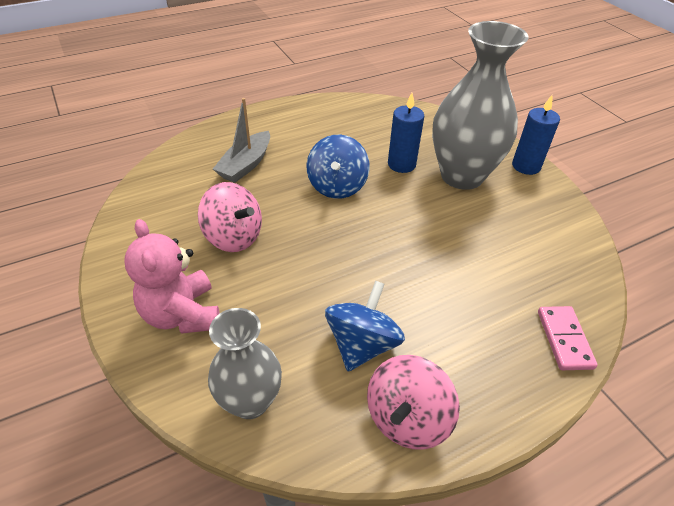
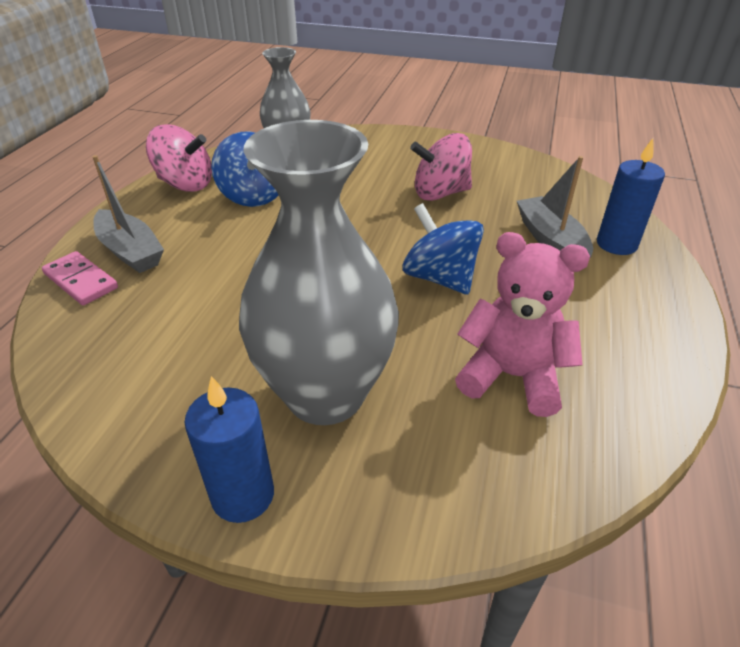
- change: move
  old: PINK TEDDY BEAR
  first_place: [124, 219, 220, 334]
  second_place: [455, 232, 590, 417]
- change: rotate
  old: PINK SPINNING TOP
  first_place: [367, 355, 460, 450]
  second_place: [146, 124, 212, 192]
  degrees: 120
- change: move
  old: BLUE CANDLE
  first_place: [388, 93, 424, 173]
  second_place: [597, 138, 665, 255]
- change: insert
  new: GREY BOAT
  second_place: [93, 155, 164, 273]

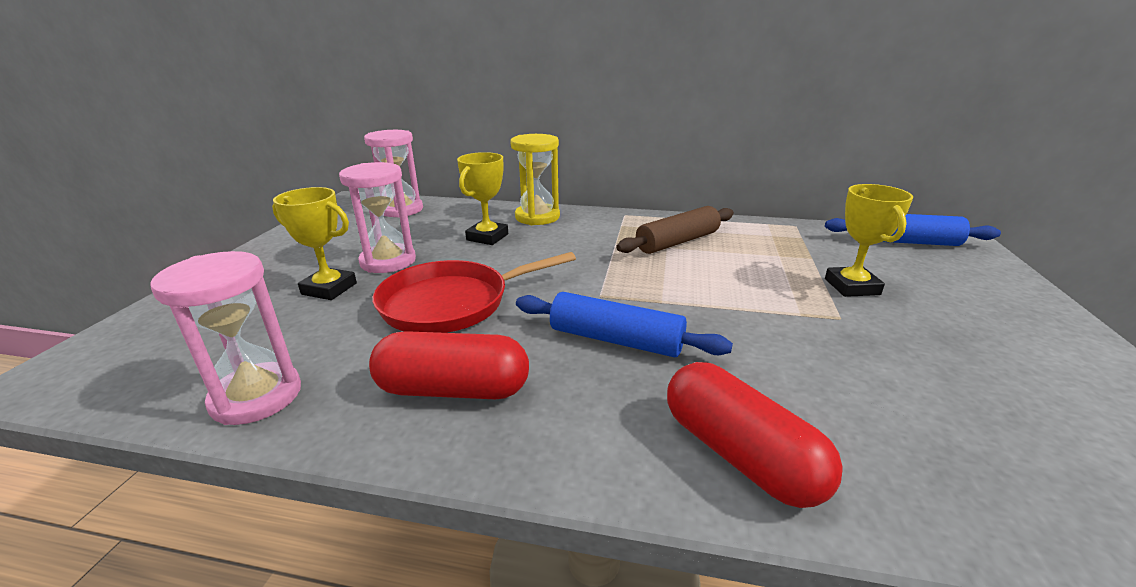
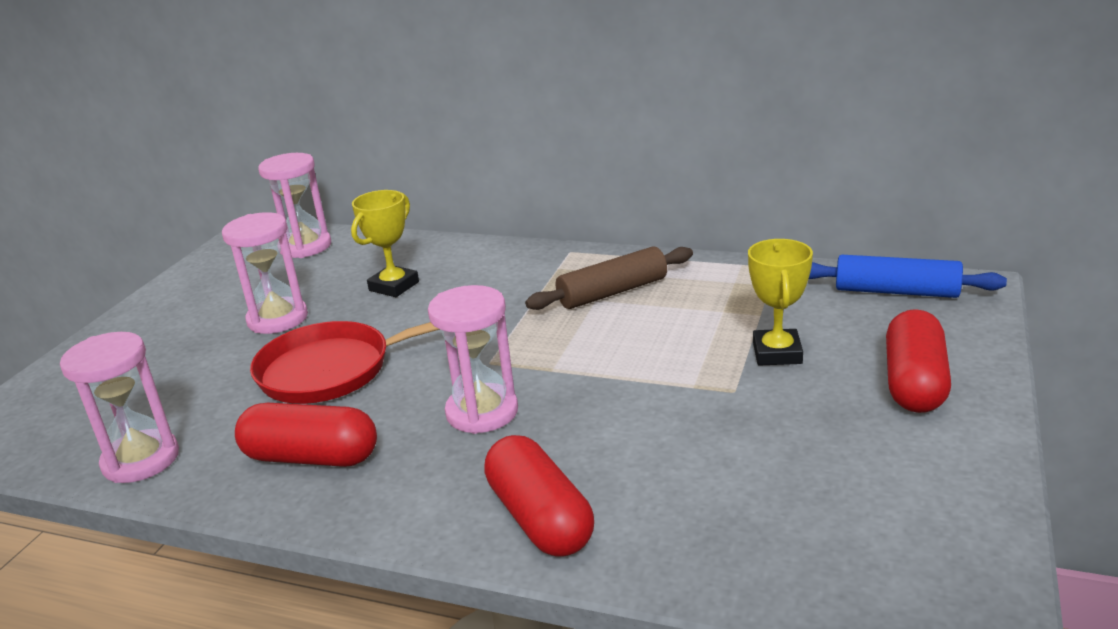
- change: delete
  old: YELLOW TROPHY
  first_place: [272, 187, 357, 300]
- change: delete
  old: YELLOW HOURGLASS
  first_place: [510, 134, 560, 225]
- change: replace
  old: BLUE ROLLING PIN
  new: PINK HOURGLASS
  first_place: [516, 292, 733, 357]
  second_place: [428, 285, 518, 434]
- change: insert
  new: RED CAPSULE
  second_place: [886, 309, 951, 413]

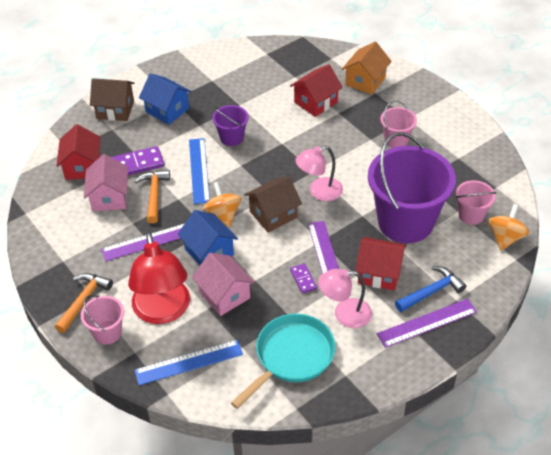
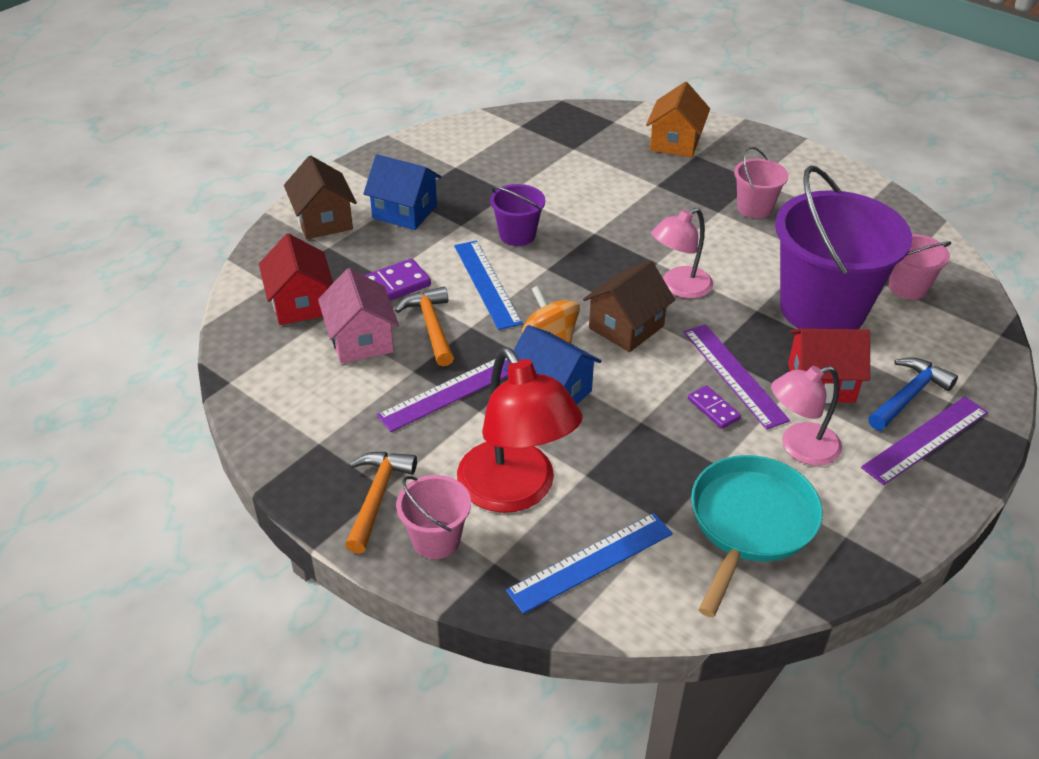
- change: rotate
  old: BROWN HOUSE
  first_place: [90, 78, 134, 121]
  second_place: [284, 156, 357, 239]
  degrees: 75
- change: delete
  old: PINK HOUSE
  first_place: [192, 253, 255, 316]
- change: delete
  old: RED HOUSE
  first_place: [290, 64, 343, 117]
- change: delete
  old: ORANGE SPINNING TOP
  first_place: [488, 204, 529, 250]

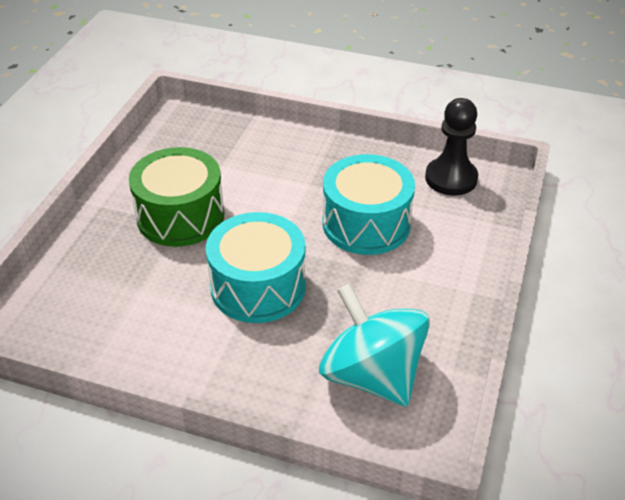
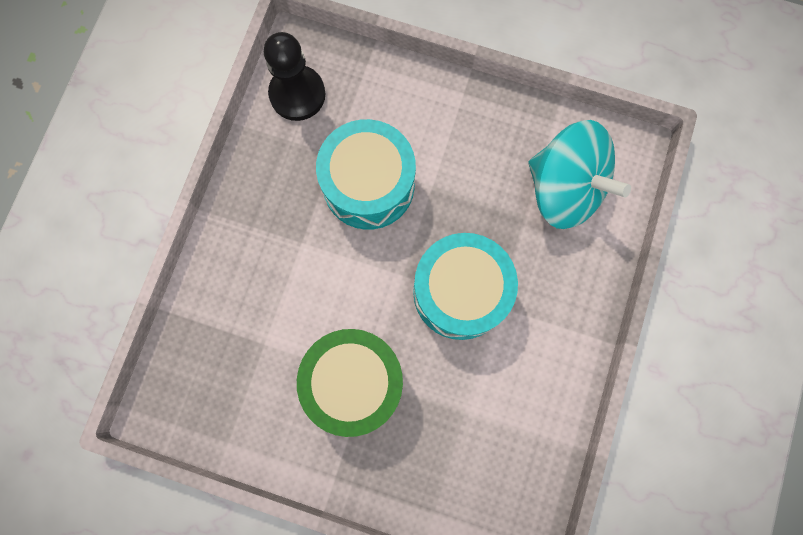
- change: rotate
  old: TURQUOISE SPINNING TOP
  first_place: [319, 284, 430, 407]
  second_place: [528, 120, 631, 229]
  degrees: -105

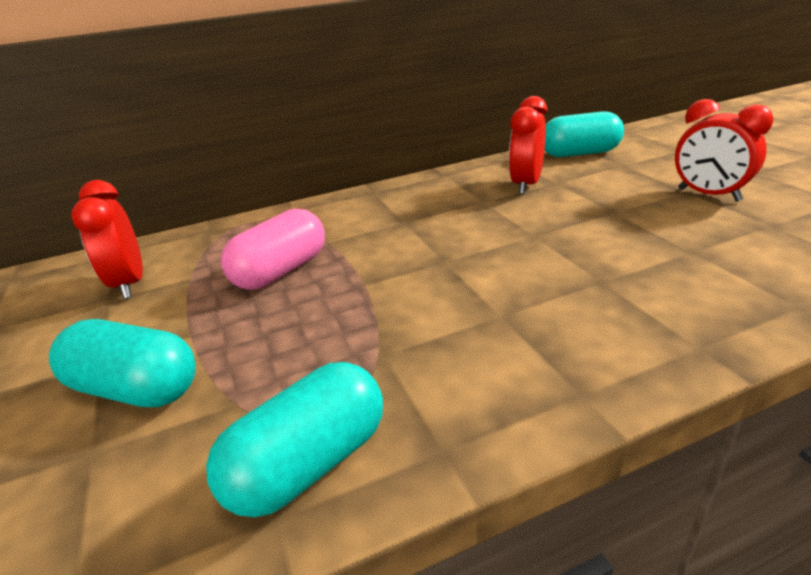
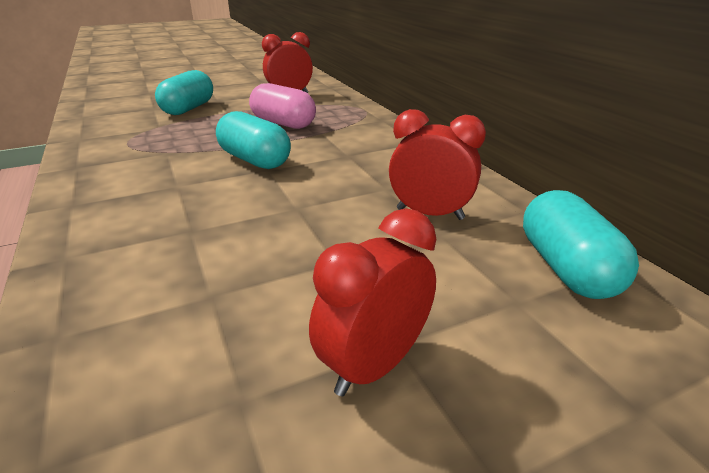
- change: move
  old: TURQUOISE CAPSULE
  first_place: [206, 362, 383, 517]
  second_place: [216, 111, 291, 169]

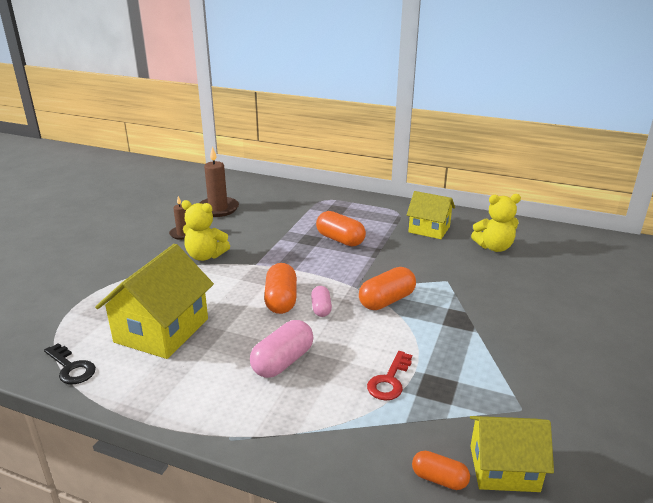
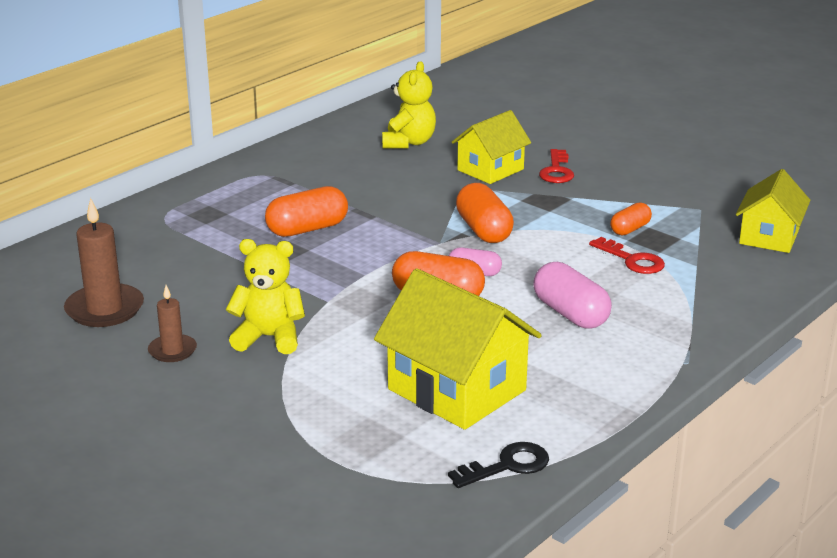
- change: rotate
  old: YELLOW TEDDY BEAR
  first_place: [181, 200, 230, 261]
  second_place: [226, 239, 305, 354]
  degrees: -120
- change: move
  old: YELLOW HOUSE
  first_place: [407, 191, 455, 239]
  second_place: [452, 110, 531, 184]
- change: move
  old: ORANGE CAPSULE
  first_place: [412, 451, 470, 490]
  second_place: [610, 202, 652, 235]
- change: insert
  new: RED KEY
  second_place: [539, 149, 574, 183]

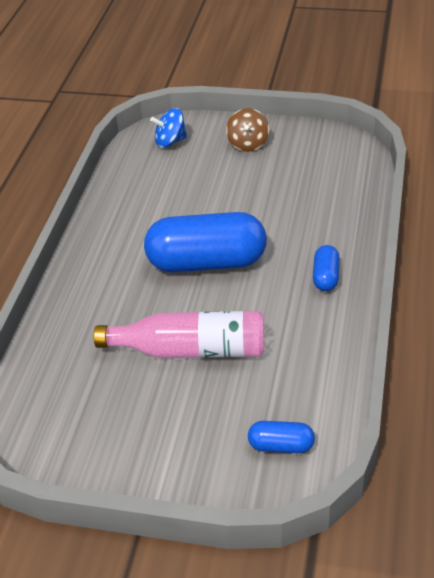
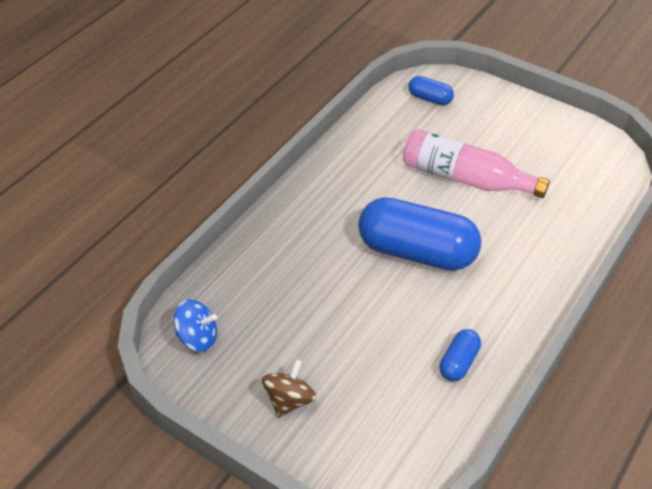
- change: move
  old: BLUE SPINNING TOP
  first_place: [150, 108, 187, 148]
  second_place: [174, 300, 217, 352]
- change: move
  old: BLUE CAPSULE
  first_place: [313, 245, 340, 291]
  second_place: [439, 329, 481, 381]

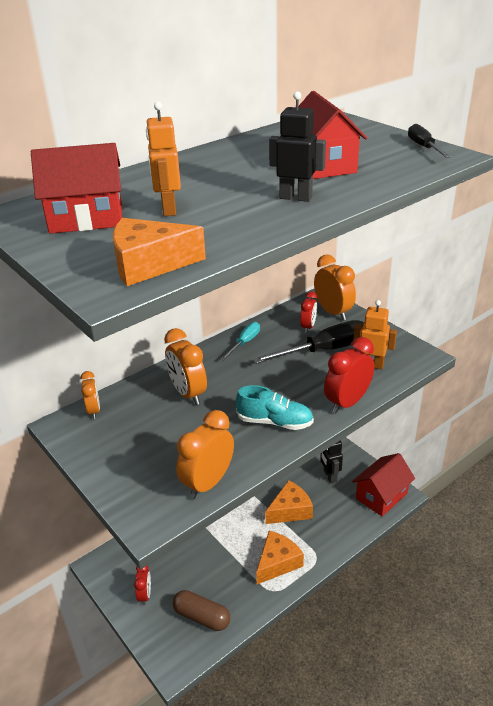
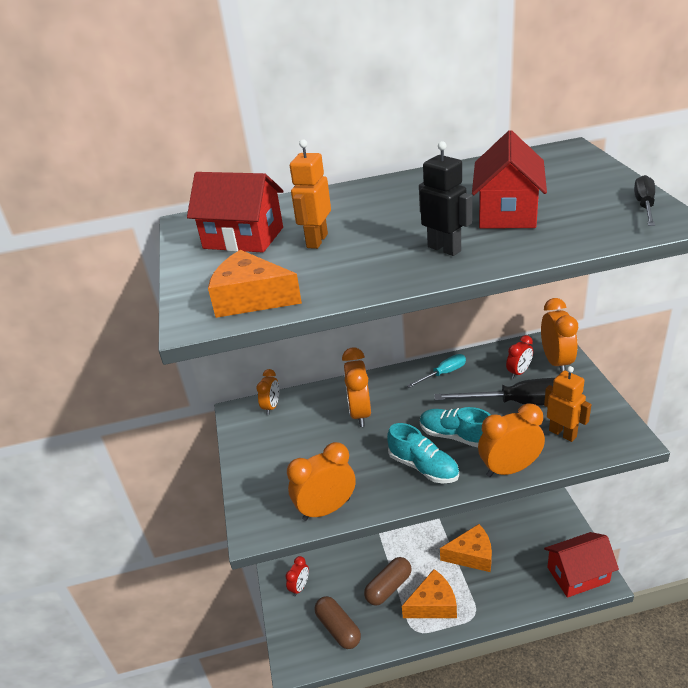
- change: delete
  old: BLACK ROBOT
  first_place: [320, 440, 343, 483]
- change: recolor
  old: RED CLOCK
  new: ORANGE CLOCK
  first_place: [324, 337, 374, 414]
  second_place: [478, 403, 545, 477]
- change: insert
  new: BROWN CAPSULE
  second_place: [364, 557, 412, 606]
- change: insert
  new: TURQUOISE SHOE
  second_place: [420, 407, 491, 448]

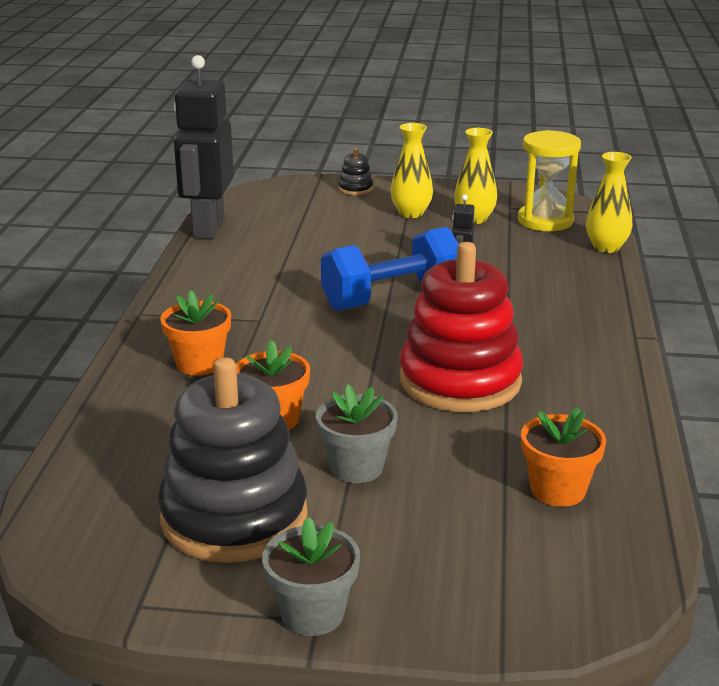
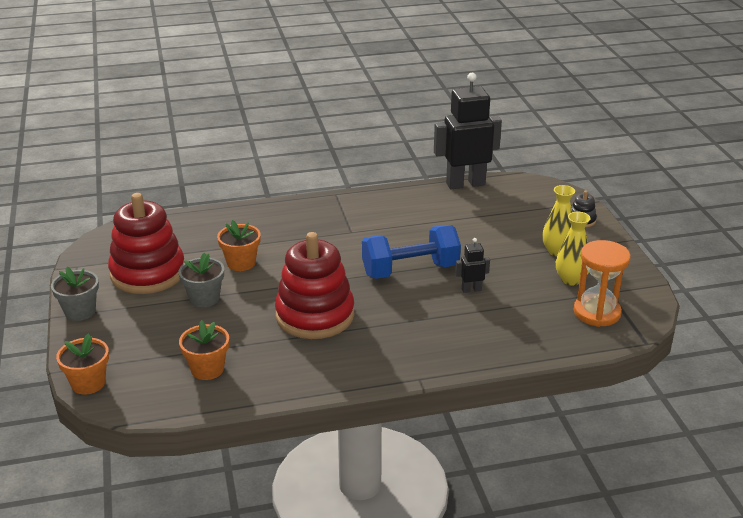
- change: recolor
  old: BLACK STACKING TOY
  new: RED STACKING TOY
  first_place: [158, 357, 308, 563]
  second_place: [108, 193, 184, 294]
- change: move
  old: ORANGE FLOWER POT
  first_place: [160, 290, 231, 376]
  second_place: [56, 333, 109, 395]
- change: rotate
  old: BLUE DUMBBELL
  first_place: [321, 227, 459, 311]
  second_place: [362, 225, 461, 279]
  degrees: -60
- change: recolor
  old: YELLOW HOURGLASS
  new: ORANGE HOURGLASS
  first_place: [518, 130, 581, 231]
  second_place: [573, 240, 631, 327]
- change: delete
  old: YELLOW VASE
  first_place: [586, 152, 632, 253]

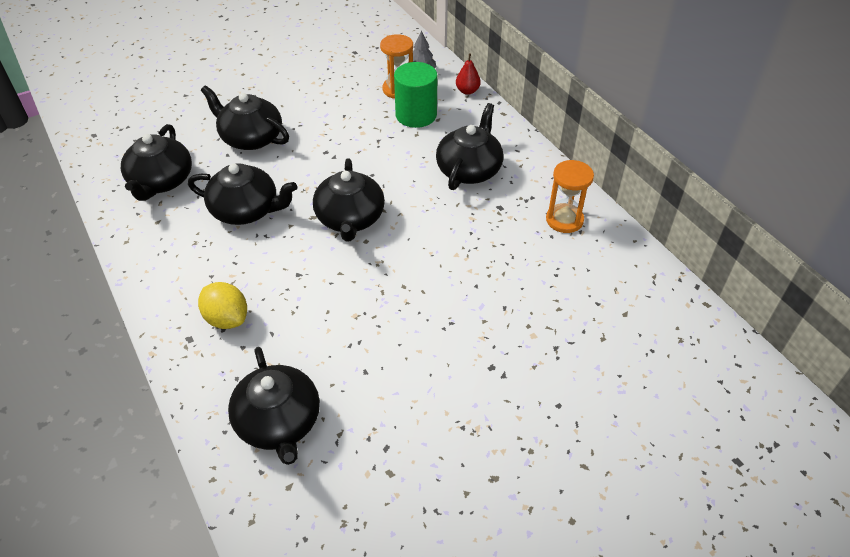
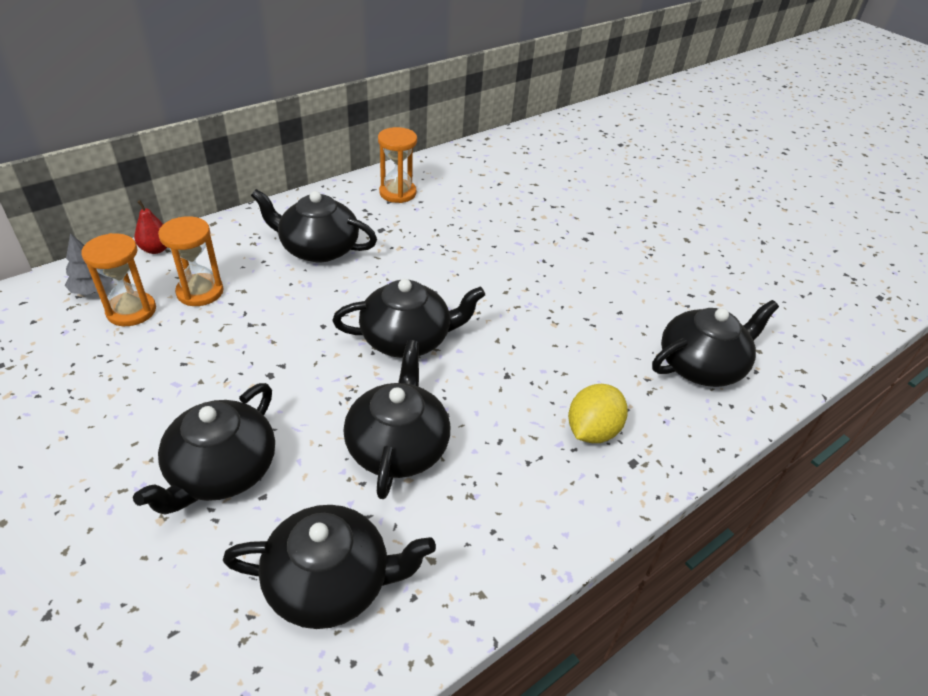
- change: replace
  old: GREEN CYLINDER
  new: ORANGE HOURGLASS
  first_place: [394, 62, 437, 128]
  second_place: [158, 216, 224, 306]

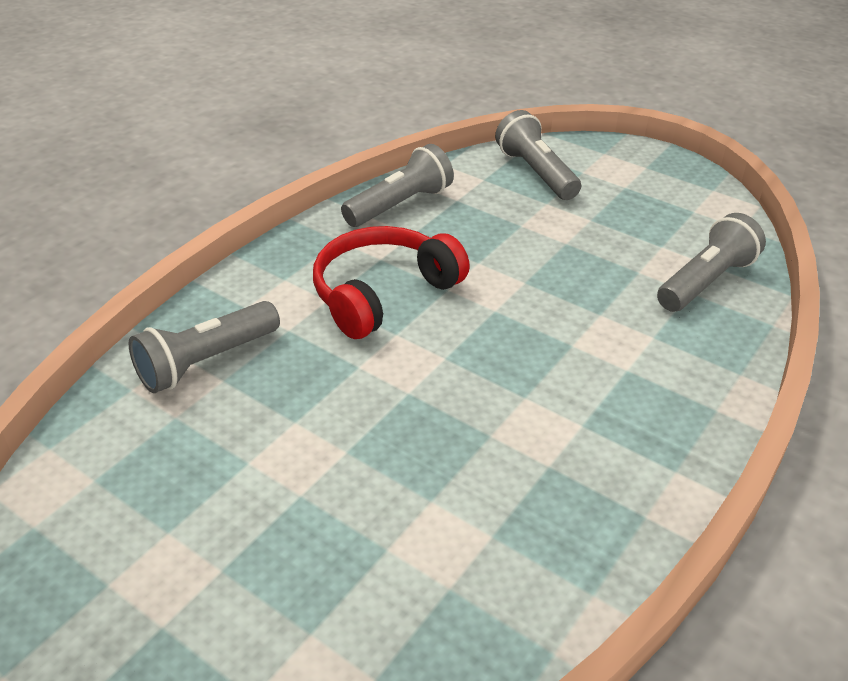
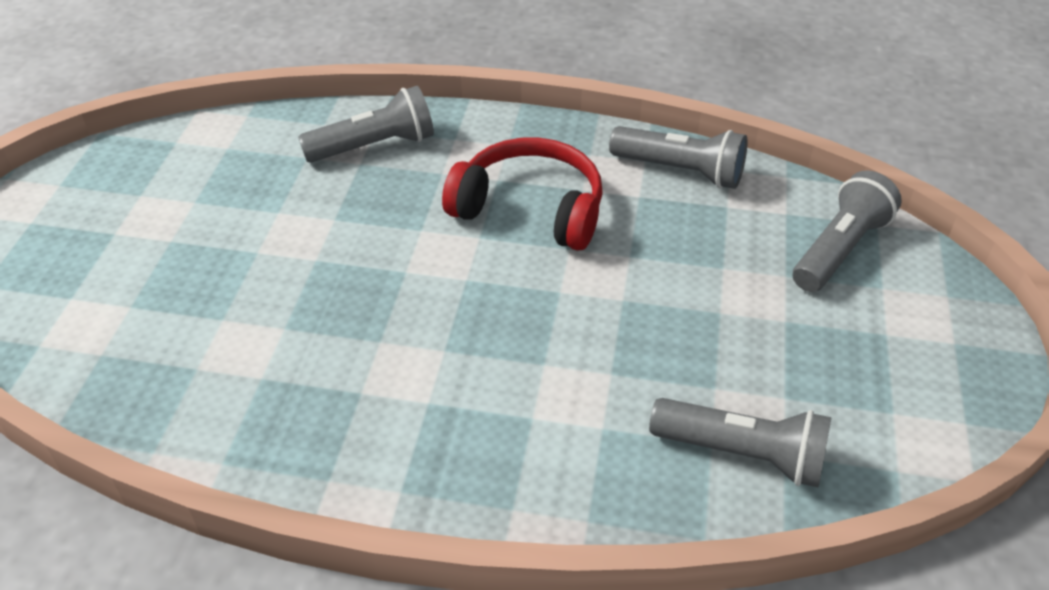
- change: rotate
  old: GREY FLASHLIGHT
  first_place: [129, 301, 280, 393]
  second_place: [298, 86, 434, 163]
  degrees: 135

